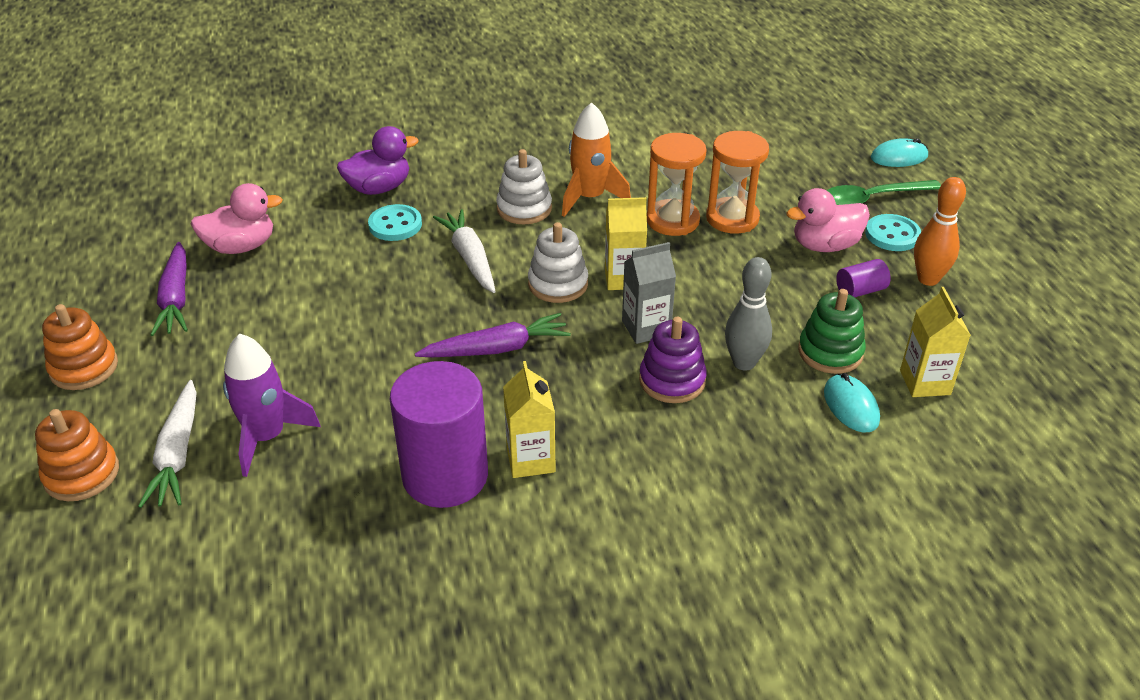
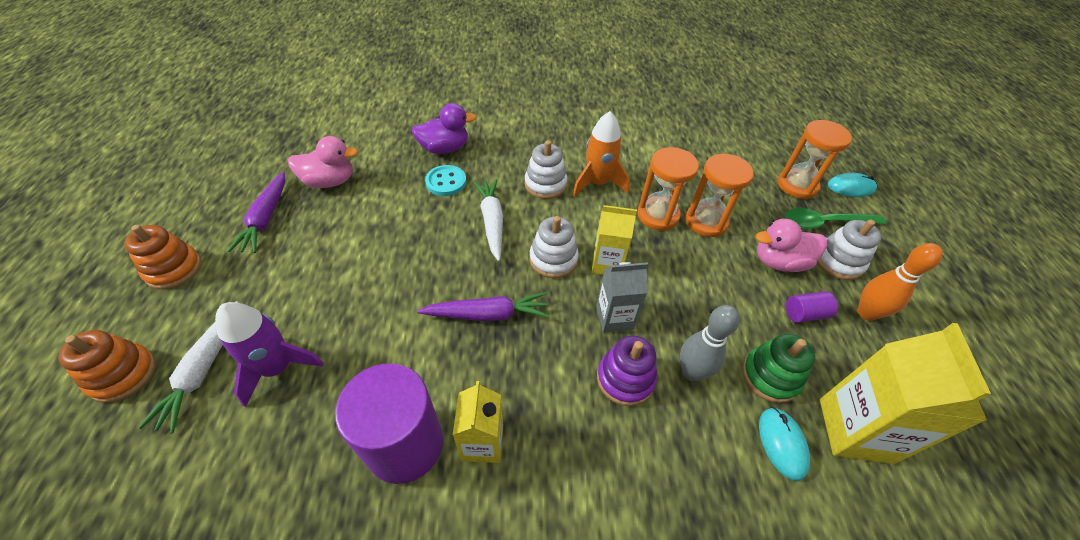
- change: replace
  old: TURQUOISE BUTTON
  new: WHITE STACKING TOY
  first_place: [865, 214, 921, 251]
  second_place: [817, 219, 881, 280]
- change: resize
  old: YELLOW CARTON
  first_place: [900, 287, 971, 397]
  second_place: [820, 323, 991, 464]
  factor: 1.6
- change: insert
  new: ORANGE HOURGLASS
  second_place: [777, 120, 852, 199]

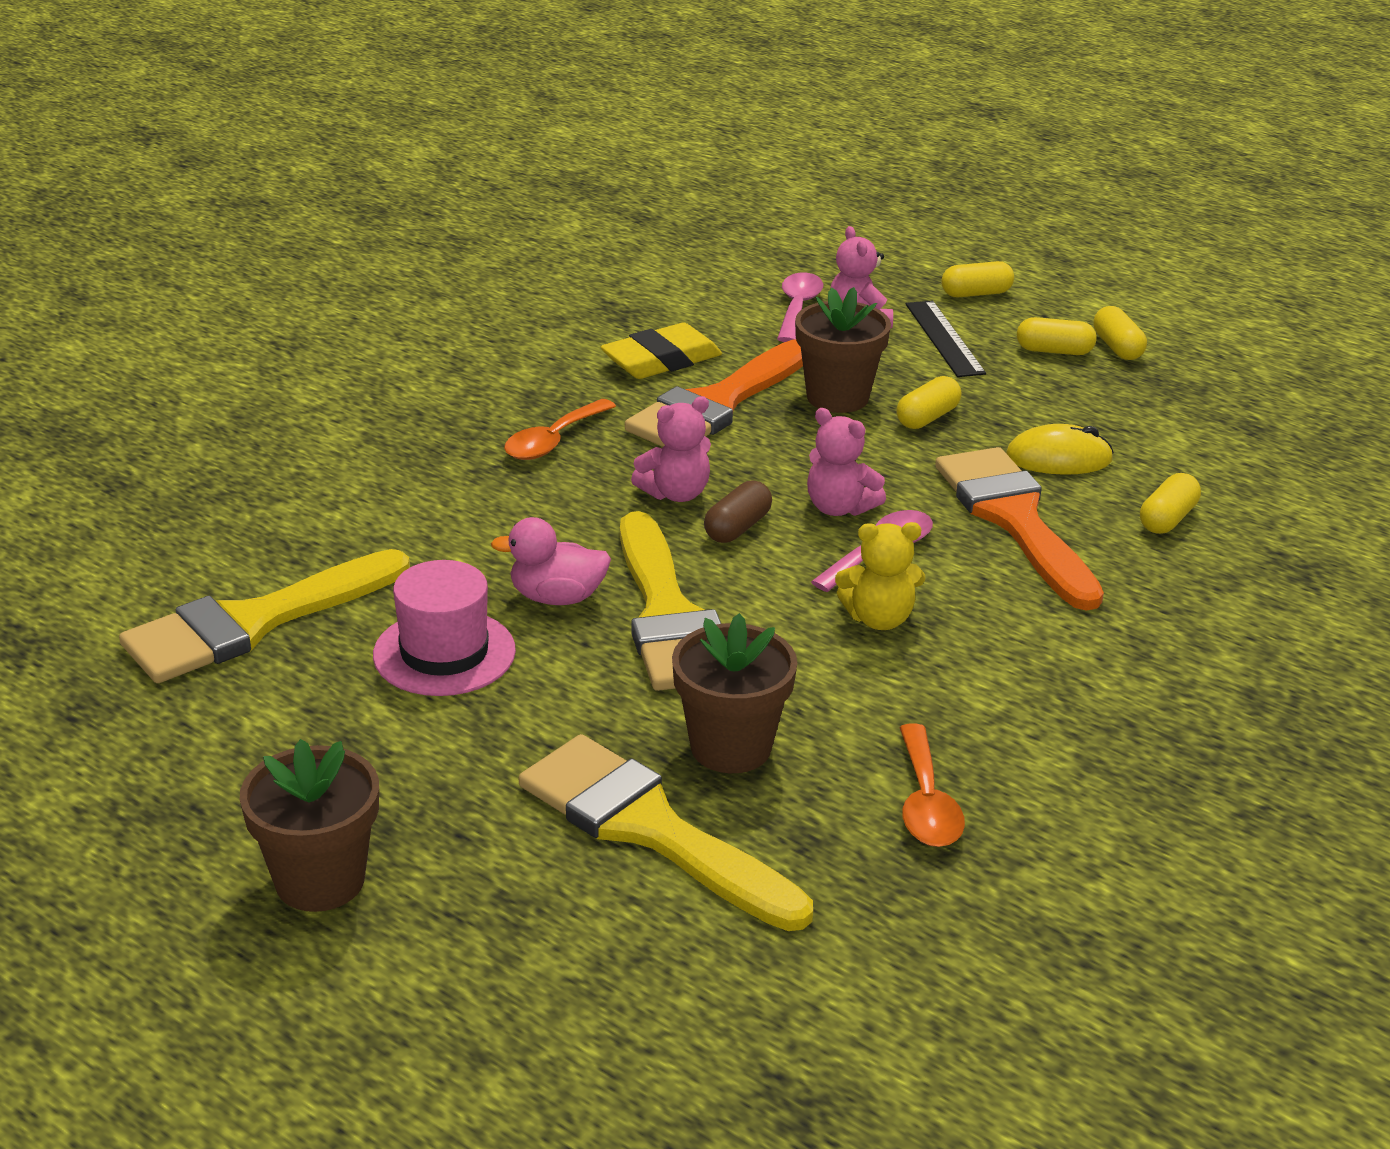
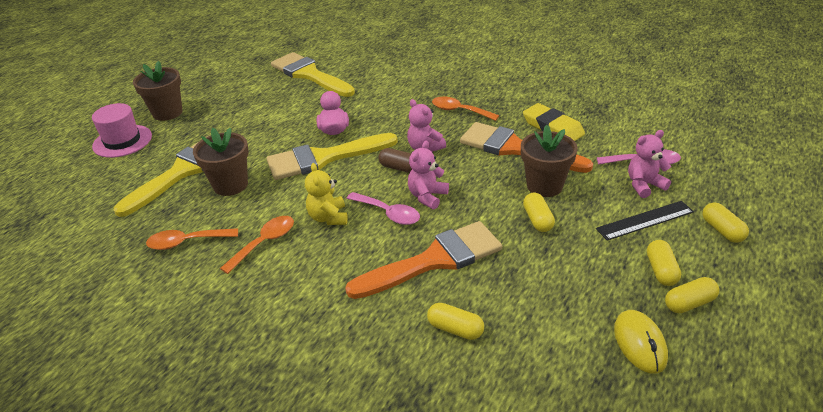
- change: move
  old: PINK HAT
  first_place: [373, 560, 516, 696]
  second_place: [92, 103, 152, 158]
- change: rotate
  old: YELLOW CAPSULE
  first_place: [896, 376, 961, 429]
  second_place: [523, 193, 555, 232]
  degrees: 45
- change: move
  old: YELLOW MOUSE
  first_place: [1006, 424, 1114, 475]
  second_place: [614, 310, 668, 374]
- change: insert
  new: ORANGE SPOON
  second_place: [220, 216, 294, 274]

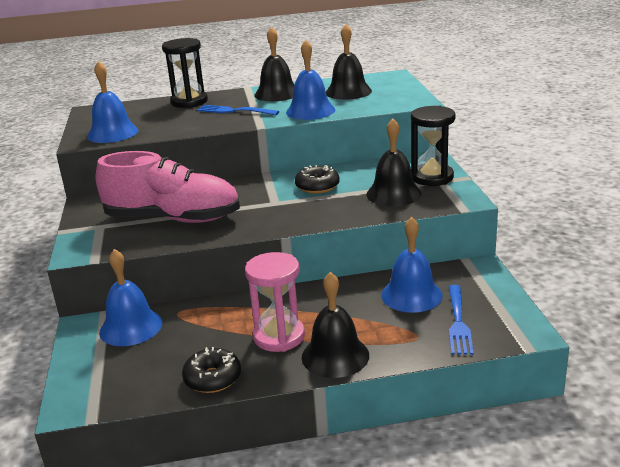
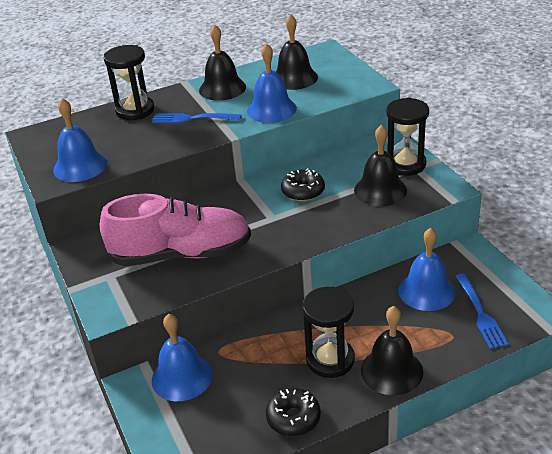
- change: recolor
  old: PINK HOURGLASS
  new: BLACK HOURGLASS
  first_place: [245, 252, 305, 352]
  second_place: [302, 287, 355, 378]

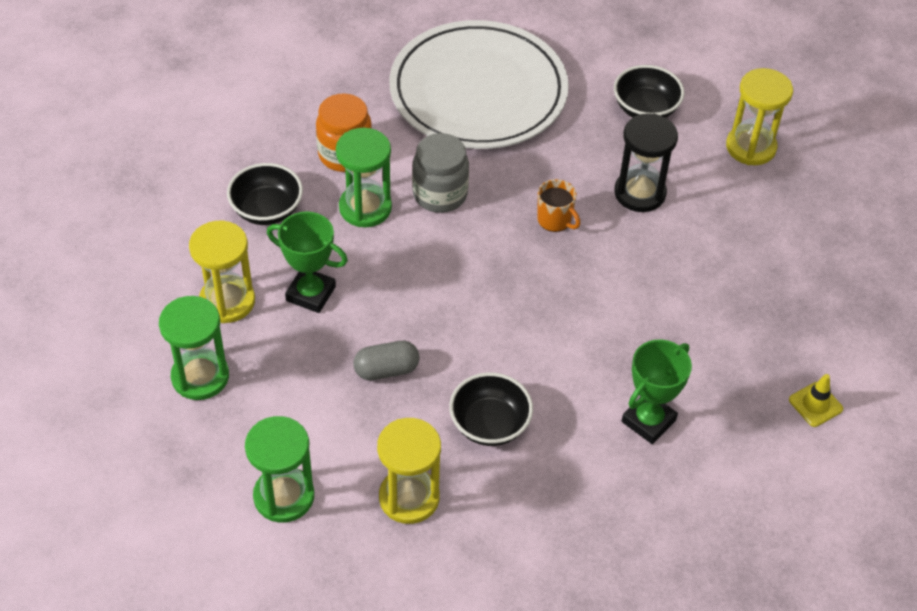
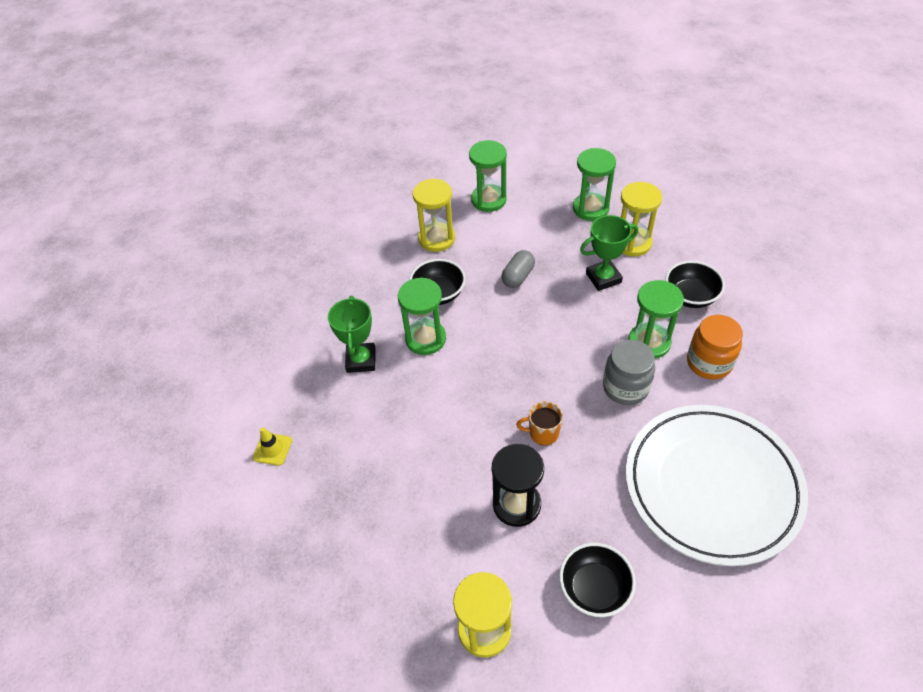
- change: insert
  new: GREEN HOURGLASS
  second_place: [398, 277, 446, 355]

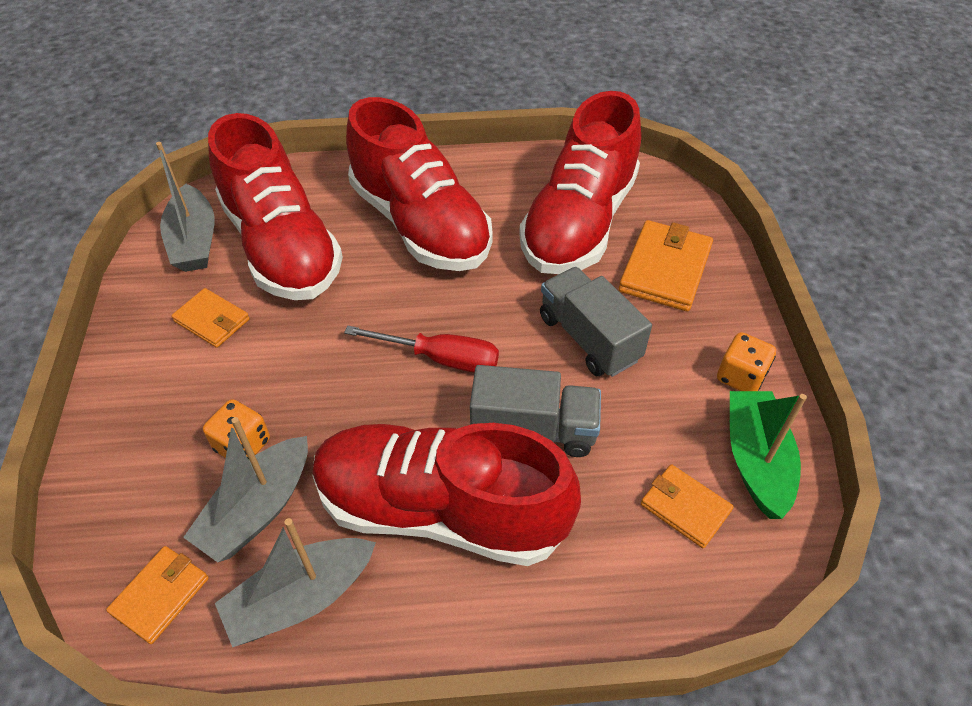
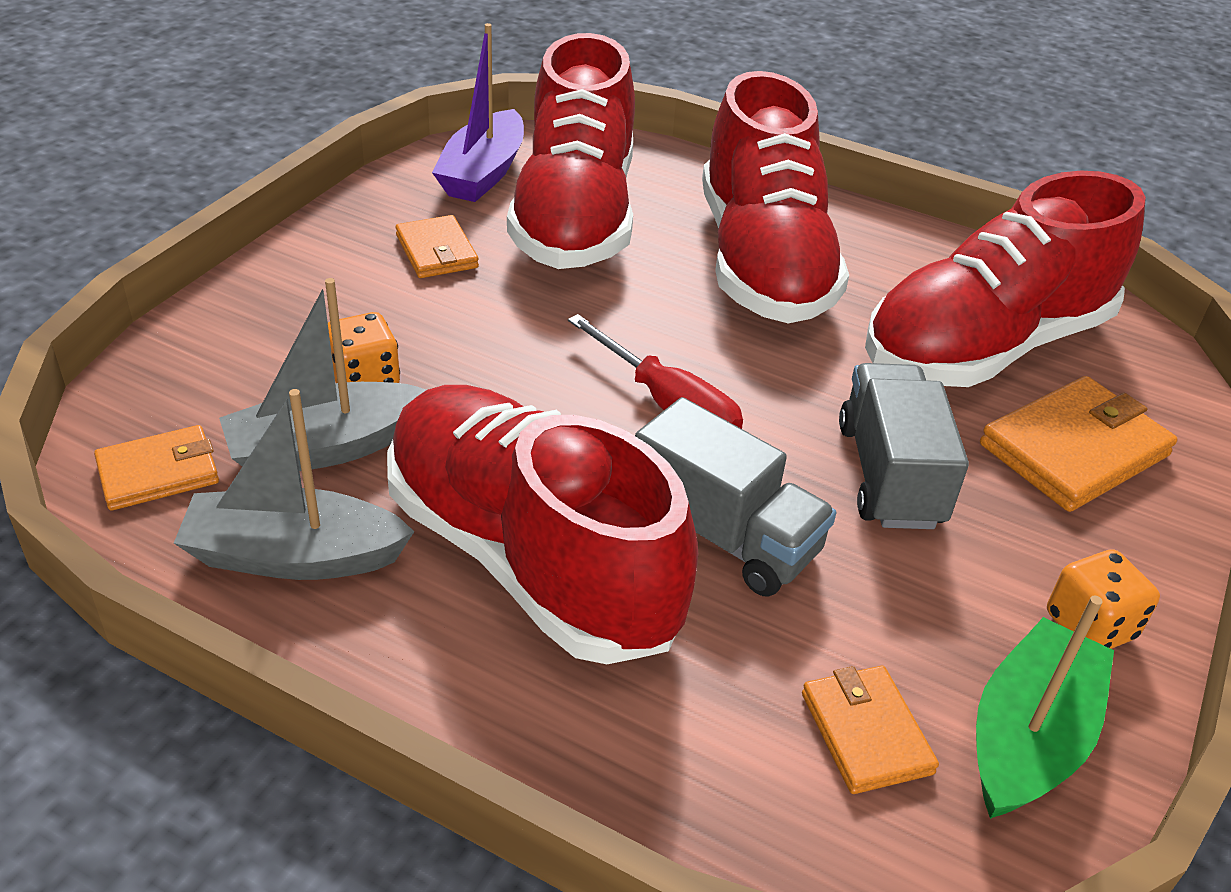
- change: recolor
  old: GREY BOAT
  new: PURPLE BOAT
  first_place: [156, 142, 214, 272]
  second_place: [432, 23, 524, 202]

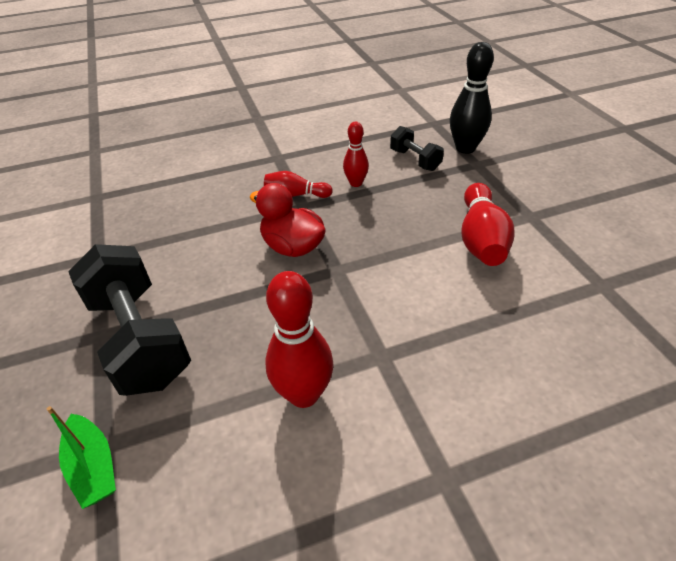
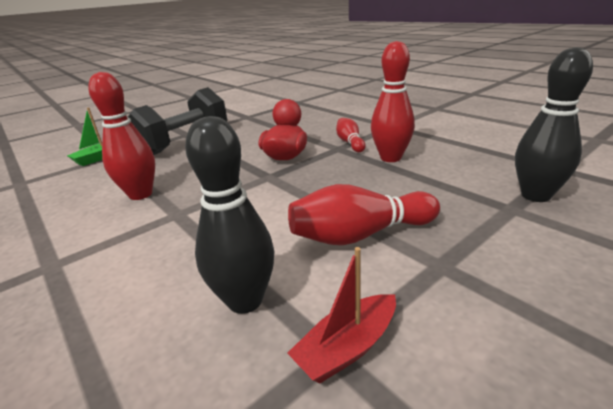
- change: resize
  old: RED BOWLING PIN
  first_place: [343, 122, 369, 187]
  second_place: [371, 41, 415, 162]
  factor: 1.67
- change: delete
  old: BLACK DUMBBELL
  first_place: [390, 126, 444, 171]
- change: insert
  new: BLACK BOWLING PIN
  second_place: [185, 116, 275, 314]
- change: insert
  new: RED BOAT
  second_place: [287, 247, 396, 383]

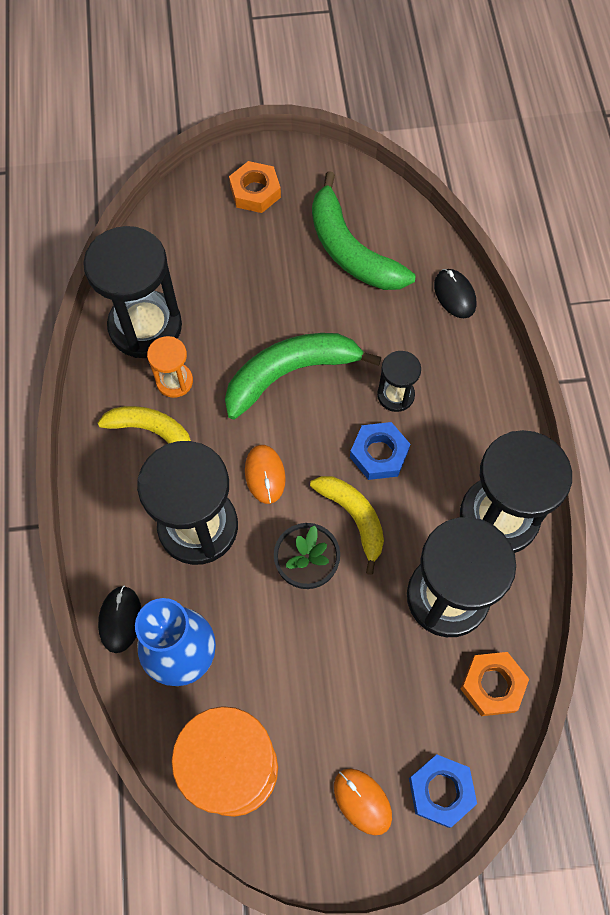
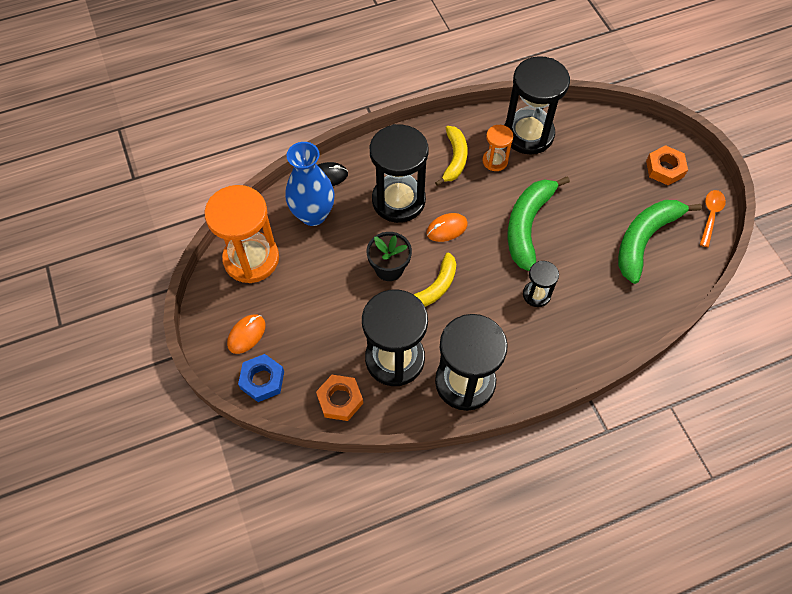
- change: rotate
  old: GREEN BANANA
  first_place: [225, 333, 382, 420]
  second_place: [507, 176, 570, 271]
  degrees: -120
- change: delete
  old: BLUE NUT
  first_place: [350, 422, 410, 480]
- change: delete
  old: BLACK MOUSE
  first_place: [434, 269, 476, 318]
- change: insert
  new: ORANGE SPOON
  second_place: [700, 190, 726, 247]

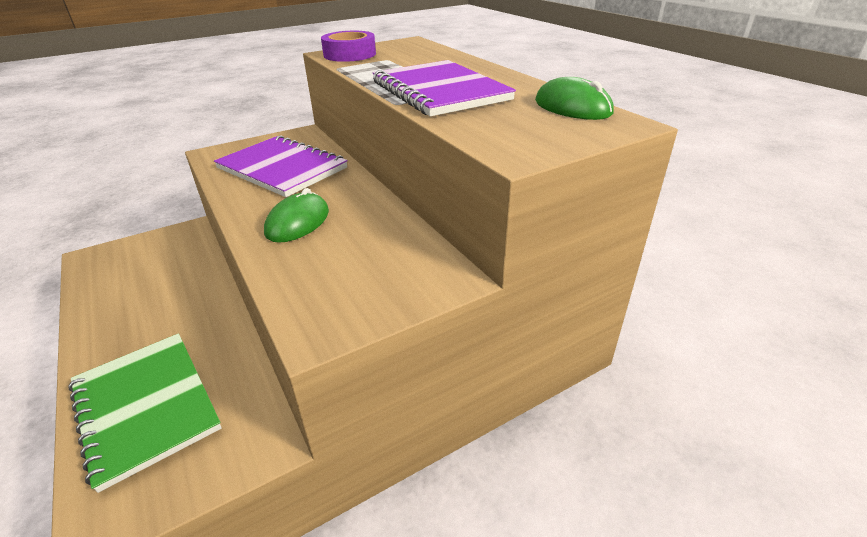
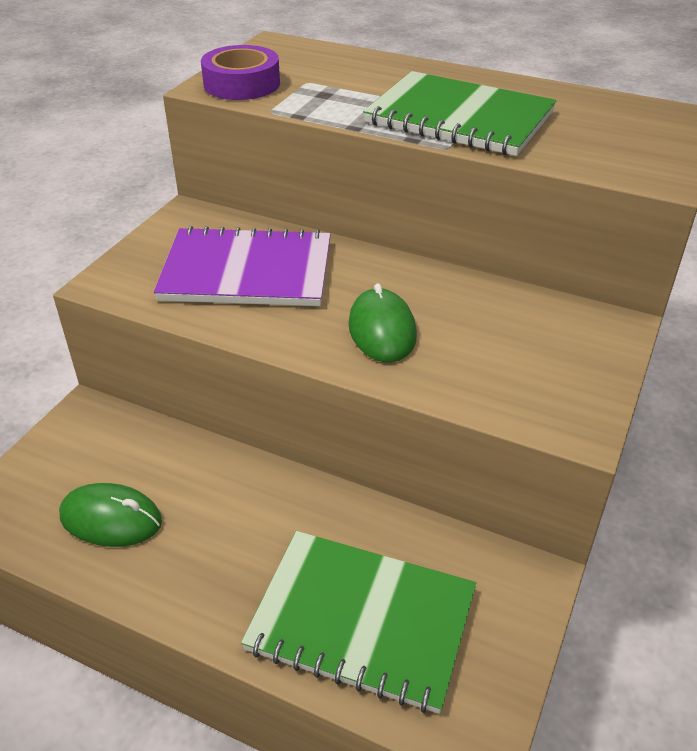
- change: recolor
  old: PURPLE NOTEBOOK
  new: GREEN NOTEBOOK
  first_place: [373, 60, 516, 116]
  second_place: [363, 71, 557, 156]
- change: move
  old: GREEN MOUSE
  first_place: [535, 77, 614, 120]
  second_place: [59, 483, 162, 547]

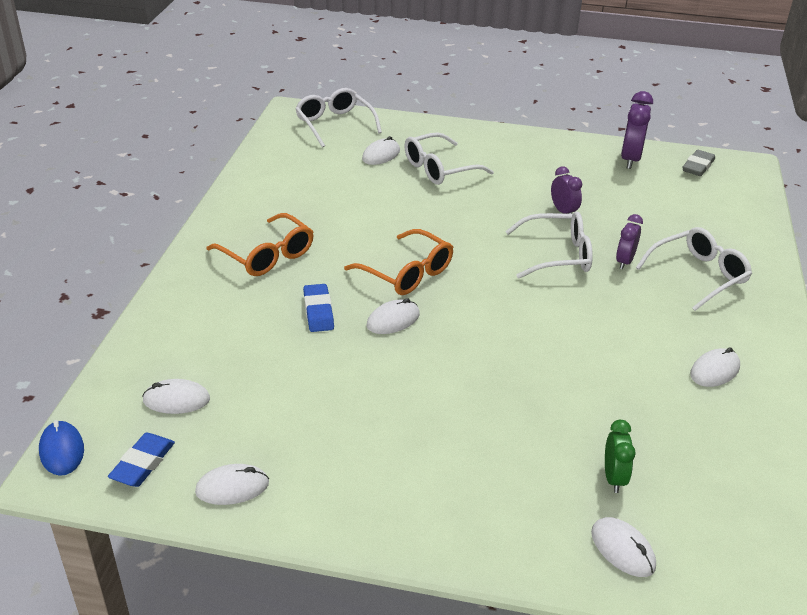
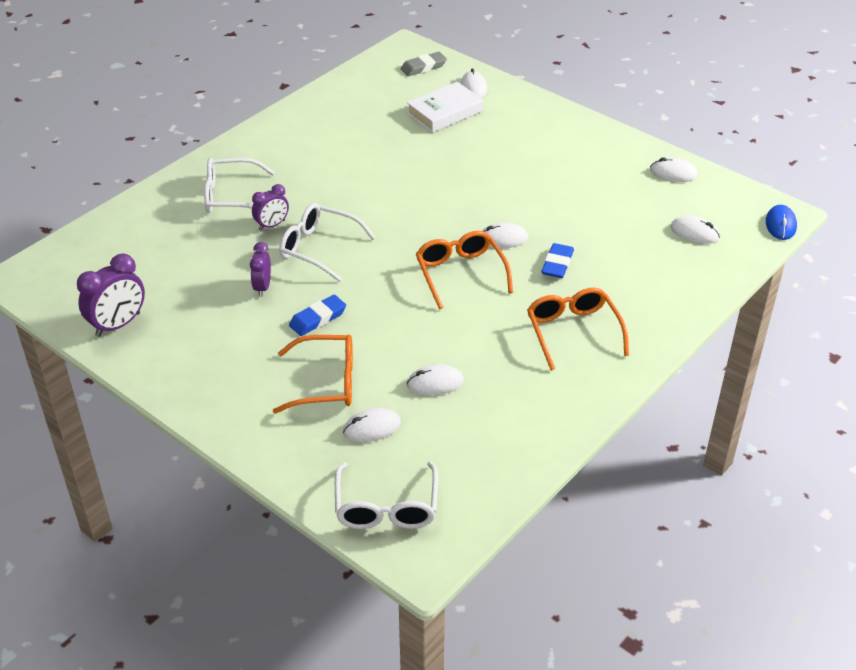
- change: move
  old: BLUE ERASER
  first_place: [108, 433, 175, 487]
  second_place: [289, 295, 346, 336]
- change: recolor
  old: WHITE GLASSES
  new: ORANGE GLASSES
  first_place: [404, 132, 494, 185]
  second_place: [273, 335, 353, 414]
- change: replace
  old: GREEN CLOCK
  new: WHITE BOOK
  first_place: [605, 420, 636, 493]
  second_place: [407, 82, 483, 133]
- change: move
  old: GREY ERASER
  first_place: [682, 150, 715, 176]
  second_place: [401, 52, 447, 76]
- change: move
  old: WHITE MOUSE
  first_place: [690, 347, 740, 387]
  second_place: [407, 364, 464, 396]

